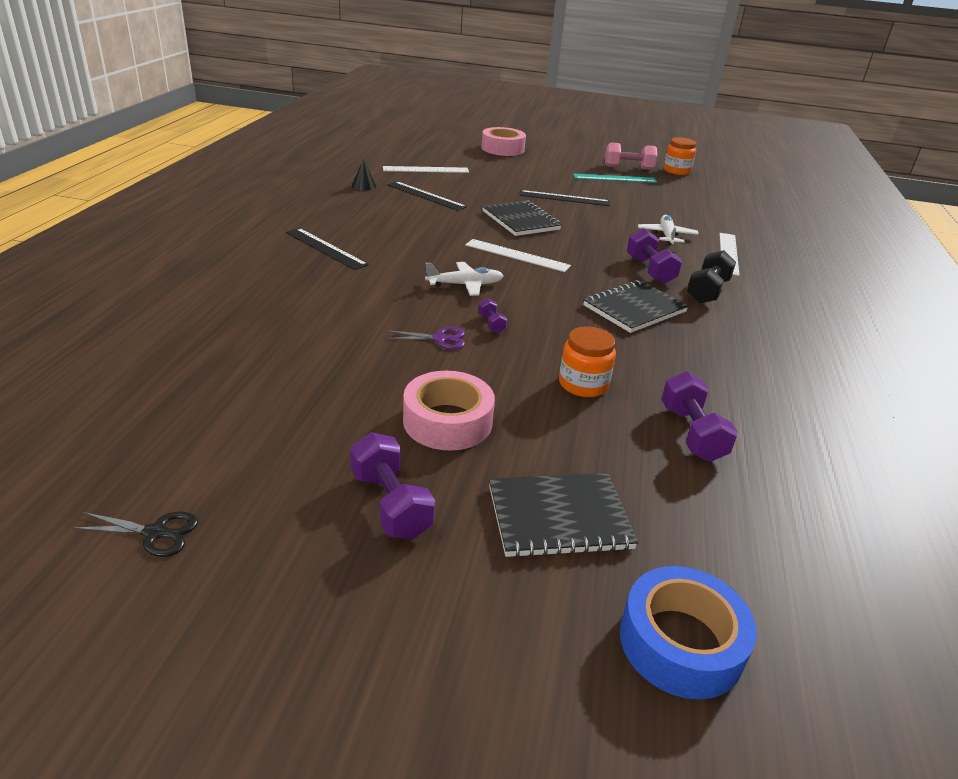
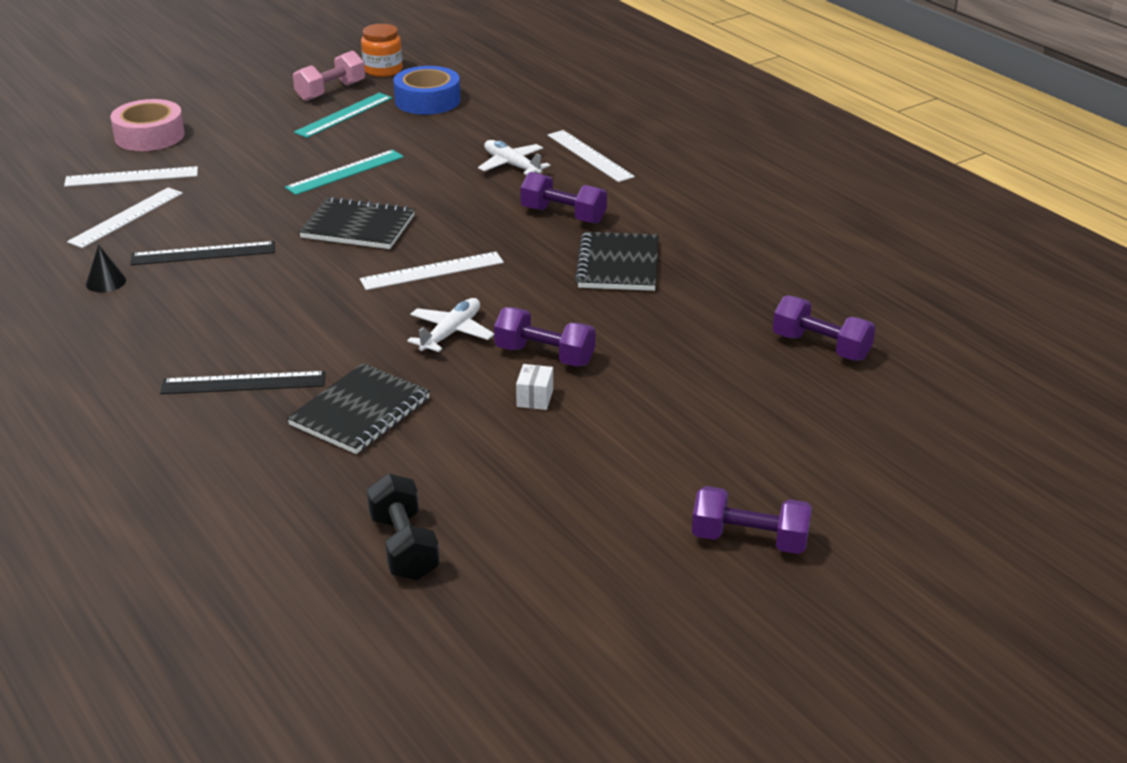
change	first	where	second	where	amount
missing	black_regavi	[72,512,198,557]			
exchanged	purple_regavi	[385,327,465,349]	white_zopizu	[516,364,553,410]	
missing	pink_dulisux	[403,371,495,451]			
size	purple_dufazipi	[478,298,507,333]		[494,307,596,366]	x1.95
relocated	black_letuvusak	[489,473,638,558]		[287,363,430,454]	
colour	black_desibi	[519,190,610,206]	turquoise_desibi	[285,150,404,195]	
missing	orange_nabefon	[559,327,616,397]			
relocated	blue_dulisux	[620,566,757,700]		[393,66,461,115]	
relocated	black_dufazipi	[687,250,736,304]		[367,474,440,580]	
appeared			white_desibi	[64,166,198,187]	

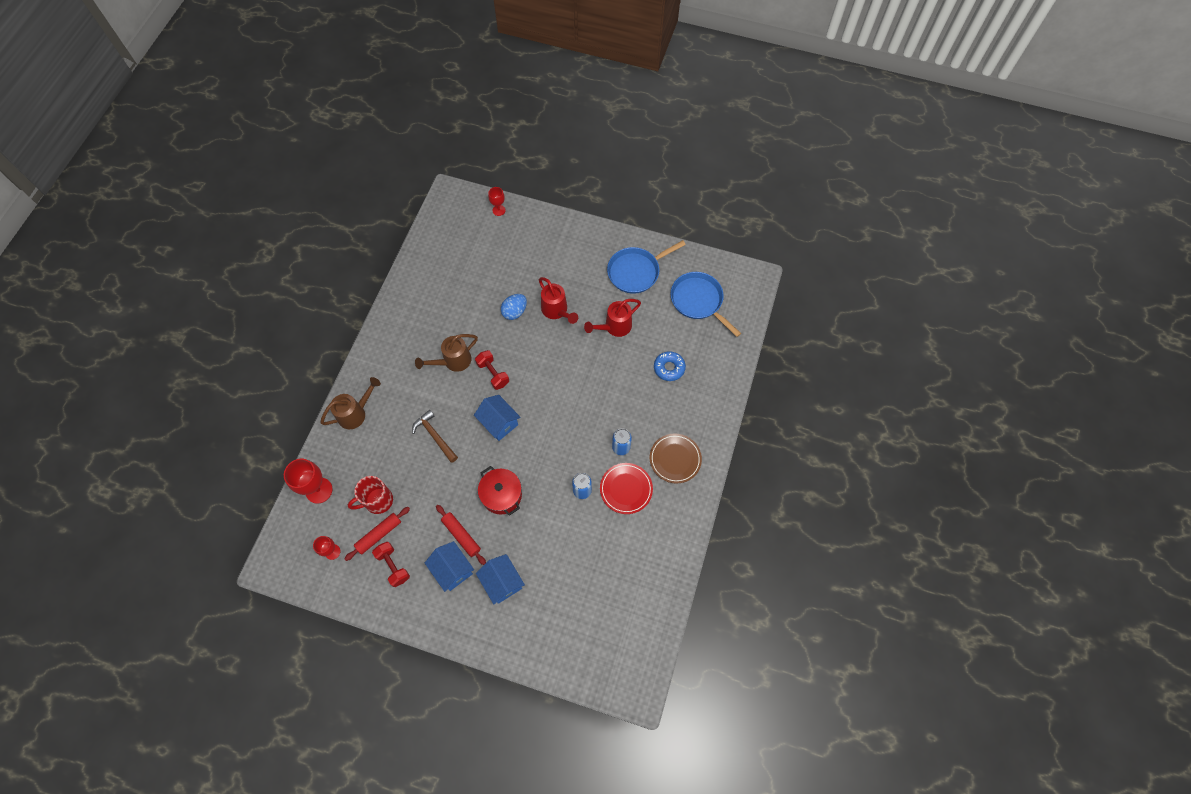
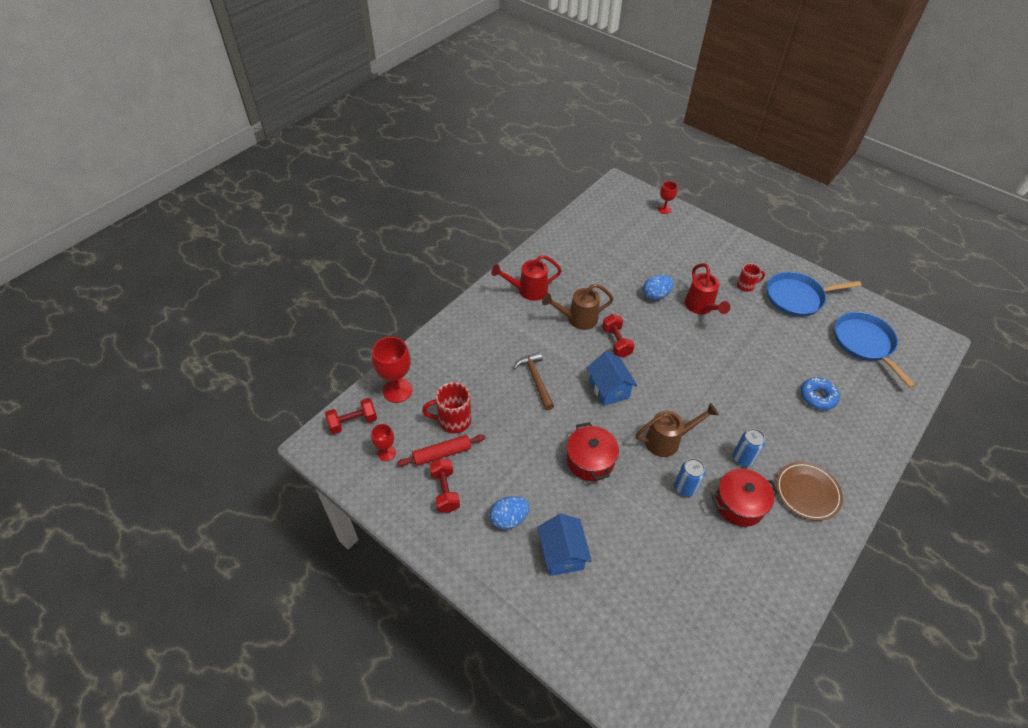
change	first	where	second	where	amount
relocated	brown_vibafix	[321,377,381,429]		[636,403,718,457]	
exchanged	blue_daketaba	[425,541,474,592]	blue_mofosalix	[490,496,530,530]	
missing	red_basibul	[436,505,486,565]			
relocated	red_vibafix	[584,299,641,337]		[491,255,562,301]	
exchanged	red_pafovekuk	[600,463,653,514]	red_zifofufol	[711,468,779,527]	
appeared			red_dufazipi	[325,398,377,434]	
appeared			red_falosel	[737,263,765,292]	

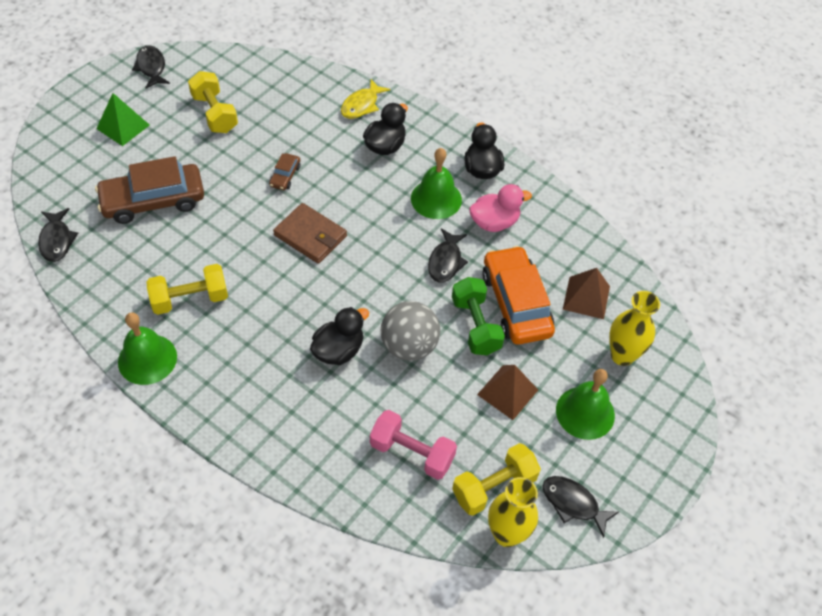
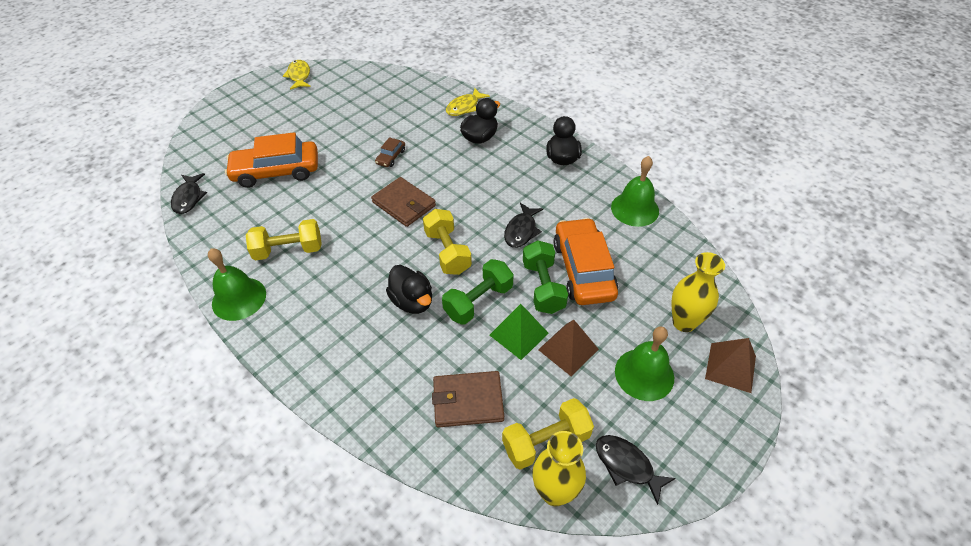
change	first	where	second	where	amount
colour	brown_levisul	[95,156,204,224]	orange_levisul	[225,132,318,188]	
relocated	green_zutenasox	[96,93,150,146]		[490,304,549,360]	
colour	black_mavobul	[132,45,170,89]	yellow_mavobul	[283,60,311,90]	
relocated	yellow_dufazipi	[188,71,238,133]		[423,209,472,275]	
spun	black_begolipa	[310,307,369,365]		[386,265,432,314]	90 degrees clockwise
exchanged	pink_dufazipi	[370,410,457,480]	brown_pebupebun	[432,371,504,427]	
exchanged	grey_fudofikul	[381,301,440,361]	green_dufazipi	[442,259,514,325]	
relocated	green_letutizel	[411,148,462,219]		[611,156,659,227]	
missing	pink_begolipa	[469,184,532,232]			
relocated	brown_zutenasox	[563,268,610,319]		[705,338,756,393]	

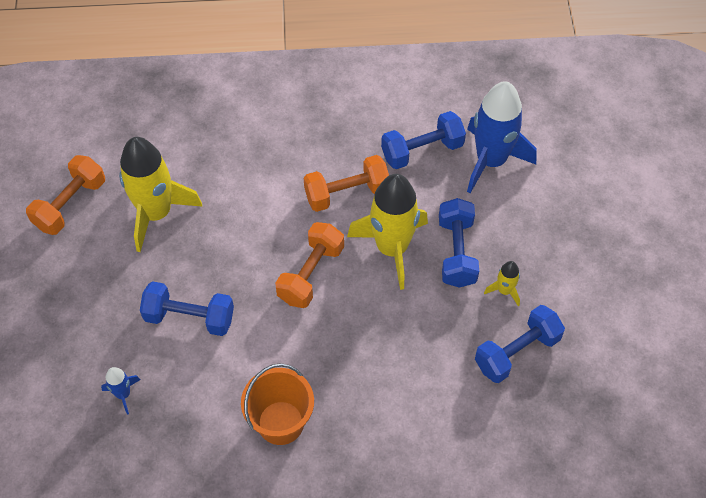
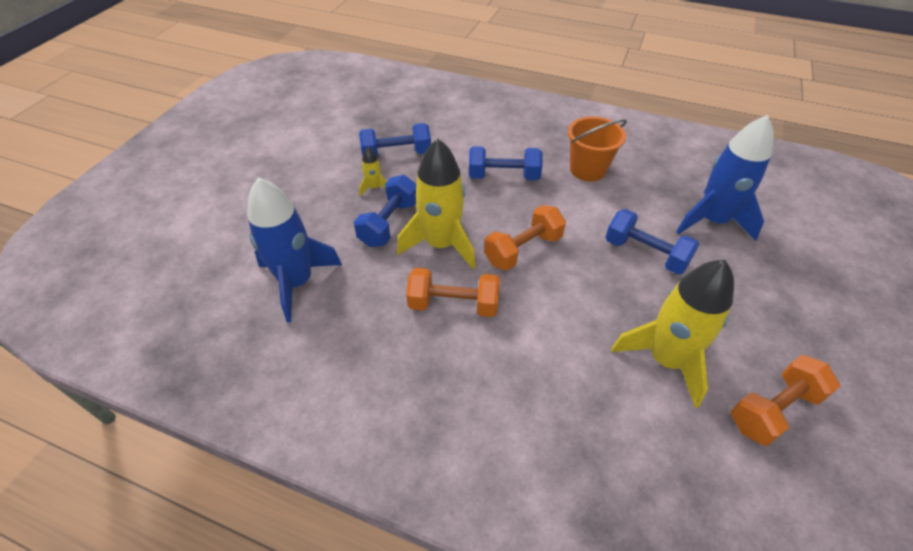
change	first	where	second	where	amount
size	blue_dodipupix	[101,367,140,415]		[676,115,774,241]	x2.28
relocated	blue_dufazipi	[381,111,466,169]		[469,146,543,180]	

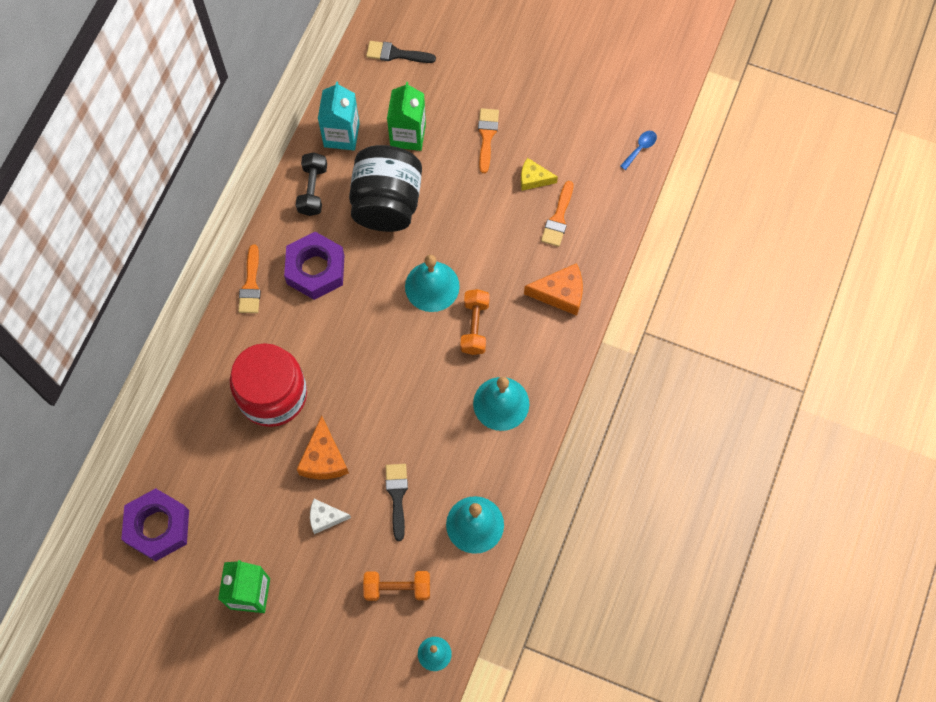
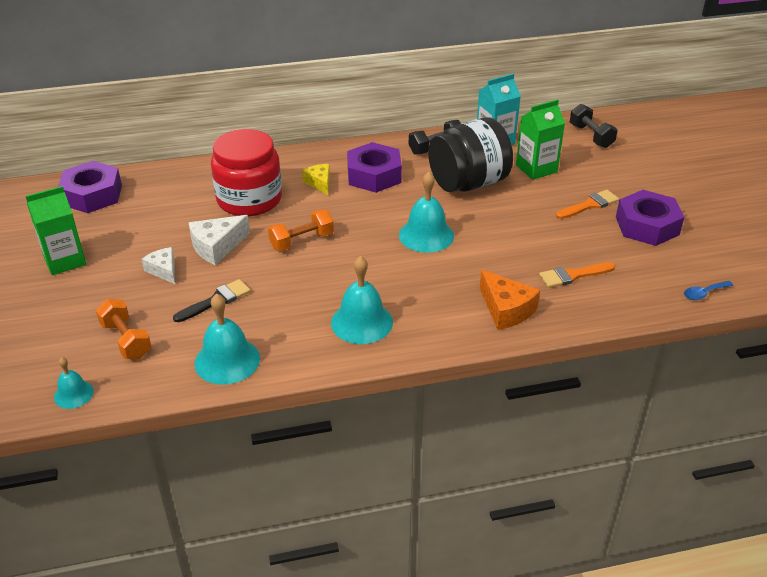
change	first	where	second	where	amount
missing	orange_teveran	[238,245,261,313]			
colour	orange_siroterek	[296,416,349,479]	white_siroterek	[189,215,250,265]	
exchanged	black_teveran	[366,41,436,63]	black_dufazipi	[570,104,618,148]	
relocated	orange_dufazipi	[460,289,490,355]		[268,209,334,251]	
relocated	yellow_siroterek	[521,158,558,191]		[302,164,330,195]	
spun	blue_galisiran	[620,131,657,170]		[684,281,733,300]	150 degrees clockwise
appeared			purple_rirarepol	[616,190,684,246]	

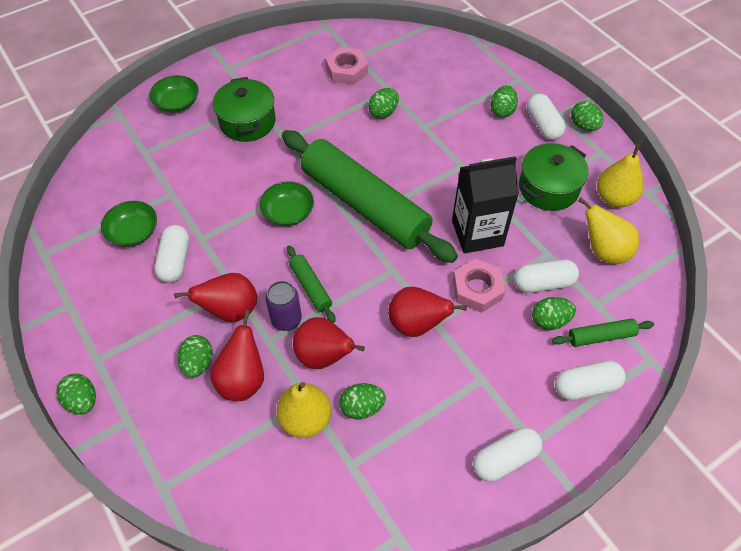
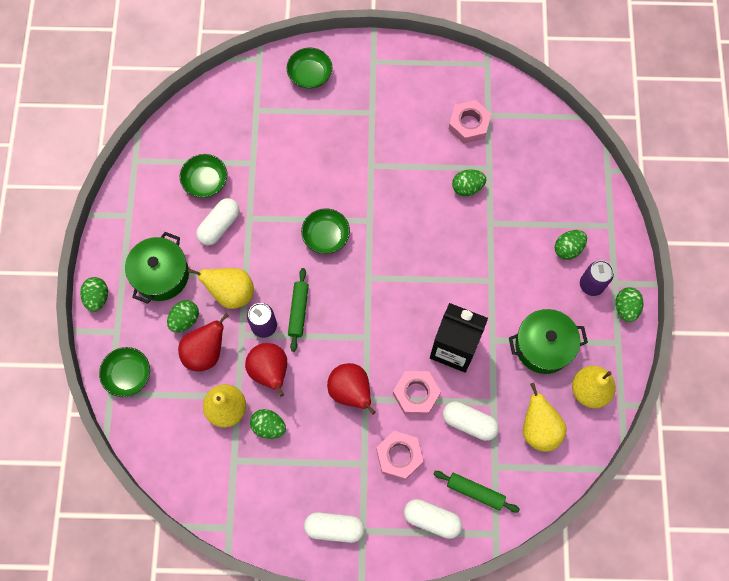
change	first	where	second	where	amount
colour	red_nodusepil	[174,273,257,322]	yellow_nodusepil	[188,268,254,309]	
relocated	green_zifofufol	[213,77,276,142]		[125,232,189,304]	
missing	green_basibul	[282,130,458,263]			
exchanged	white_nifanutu	[527,93,566,140]	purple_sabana	[580,260,614,296]	
missing	green_mofosalix	[532,297,576,330]			
appeared			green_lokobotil	[99,347,150,397]	
appeared			pink_rirarepol	[376,431,423,480]	

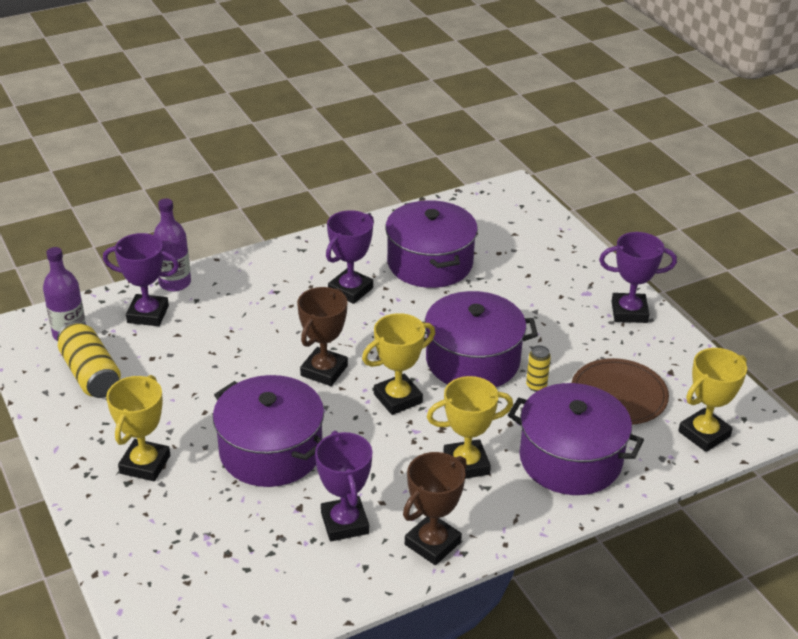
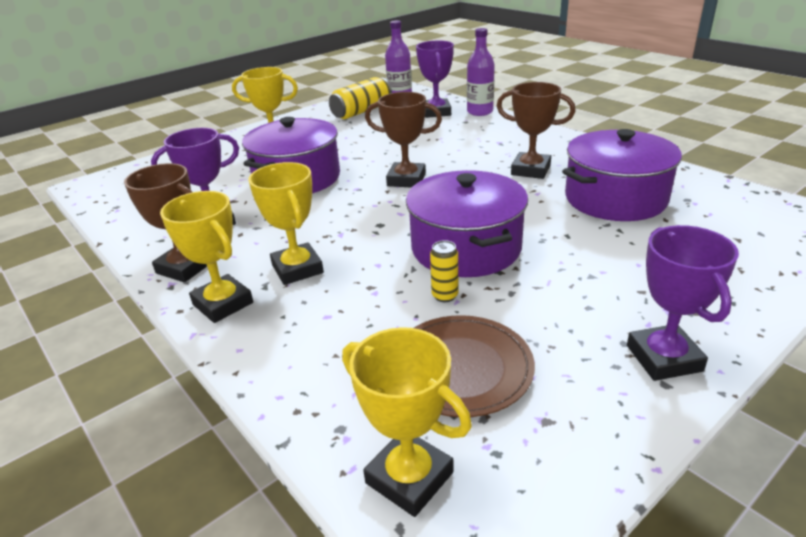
change	first	where	second	where	amount
colour	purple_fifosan	[326,210,374,304]	brown_fifosan	[497,82,575,179]	
relocated	yellow_fifosan	[362,313,435,415]		[160,191,253,323]	
missing	purple_zifofufol	[508,383,644,495]			

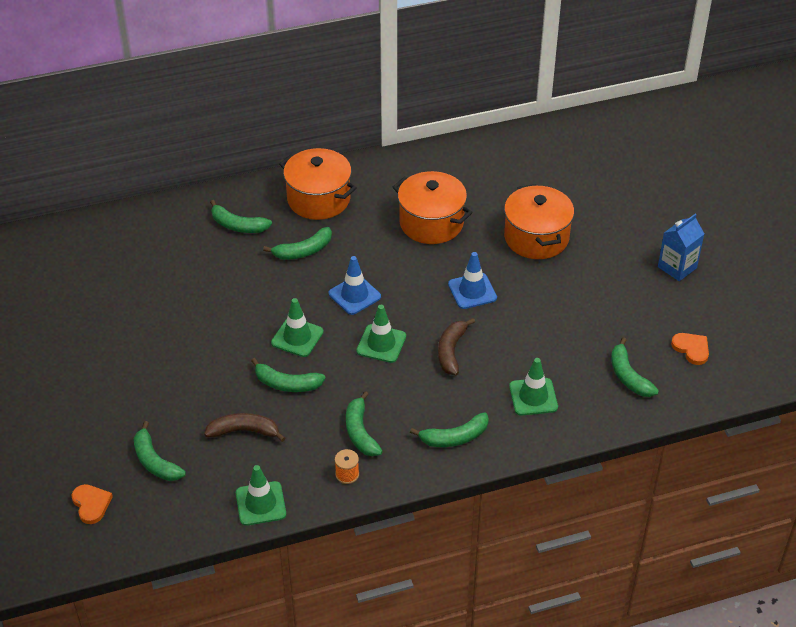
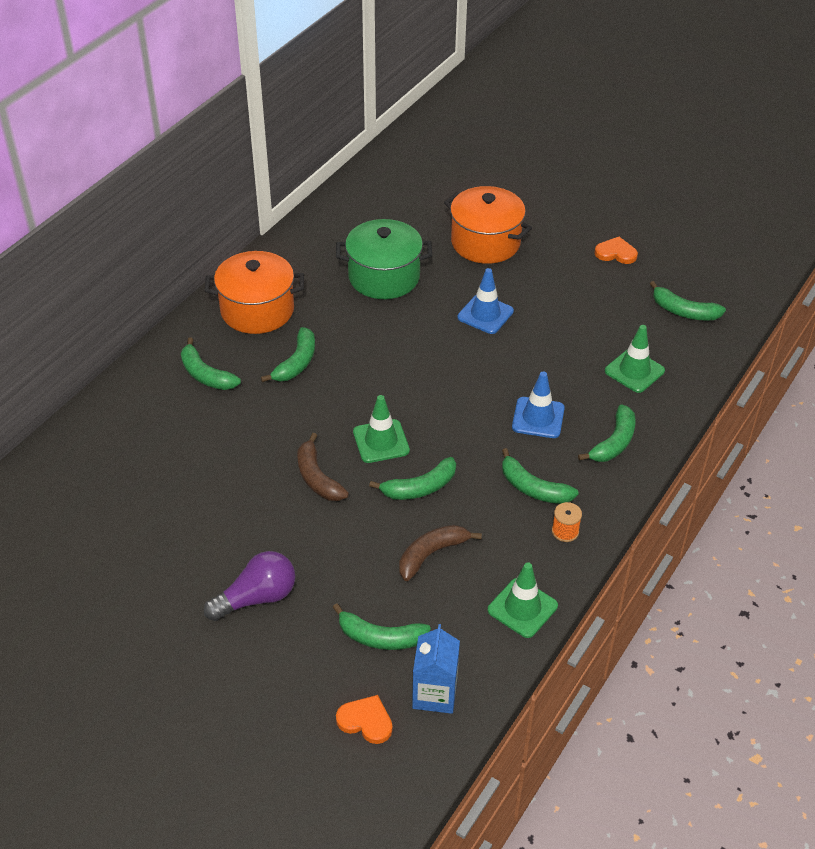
change	first	where	second	where	amount
spun	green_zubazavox	[210,200,272,233]		[181,337,241,390]	60 degrees clockwise
relocated	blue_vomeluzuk	[329,256,381,315]		[512,372,565,438]	
missing	green_vomeluzuk	[356,305,406,363]			
colour	orange_zifofufol	[393,171,473,244]	green_zifofufol	[336,219,432,299]	
relocated	brown_zubazavox	[438,318,475,375]		[297,433,349,501]	
relocated	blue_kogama	[658,214,704,281]		[412,624,460,714]	
relocated	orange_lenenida	[671,333,709,365]		[595,237,638,264]	
appeared			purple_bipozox	[204,551,295,621]	

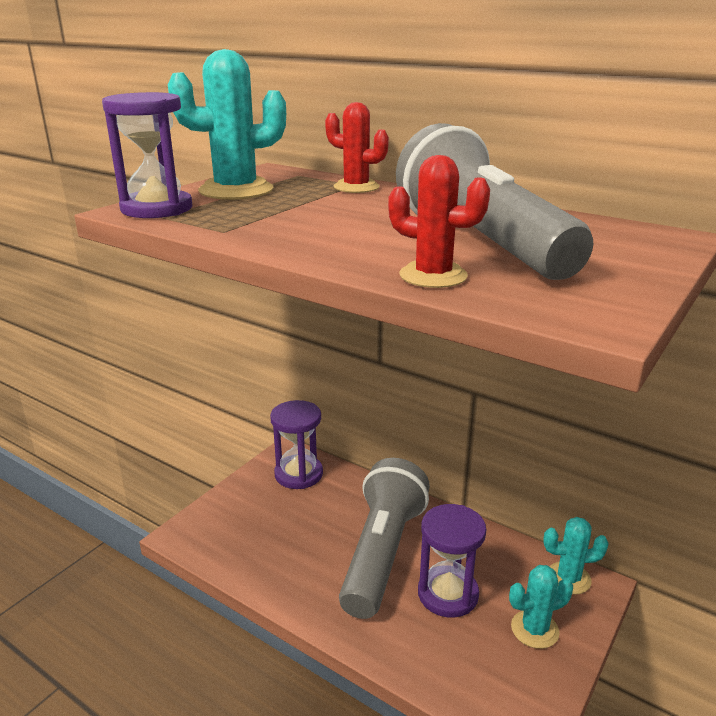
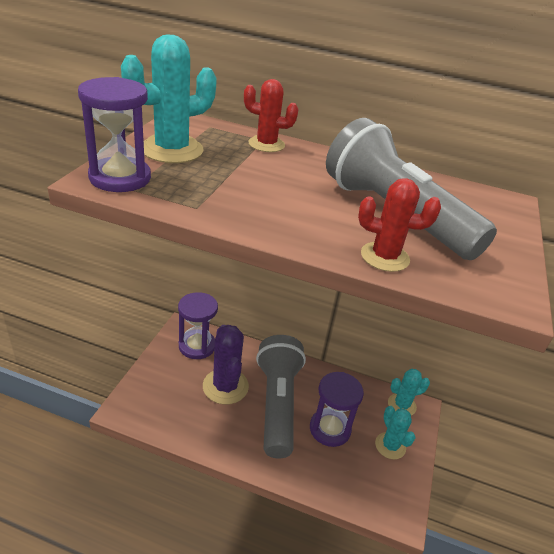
change	first	where	second	where	amount
spun	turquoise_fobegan	[509,565,573,649]		[375,406,415,459]	75 degrees counterclockwise
appeared			purple_fobegan	[203,325,249,405]	

